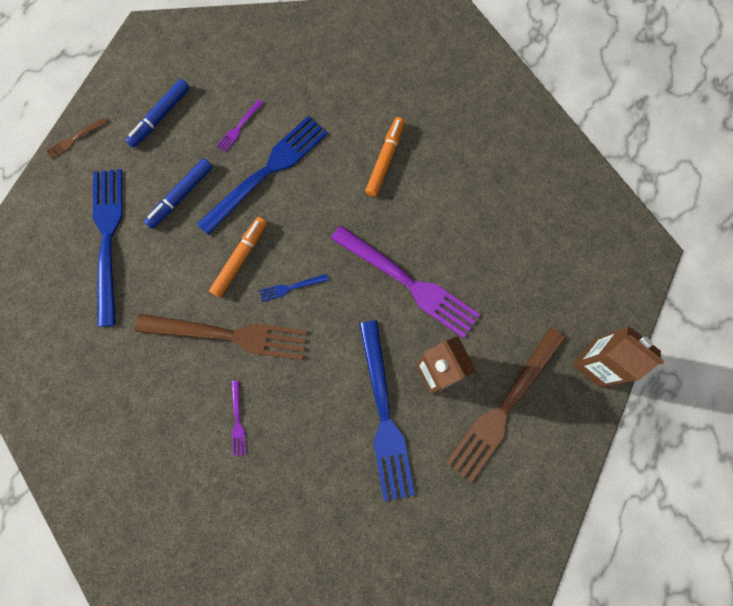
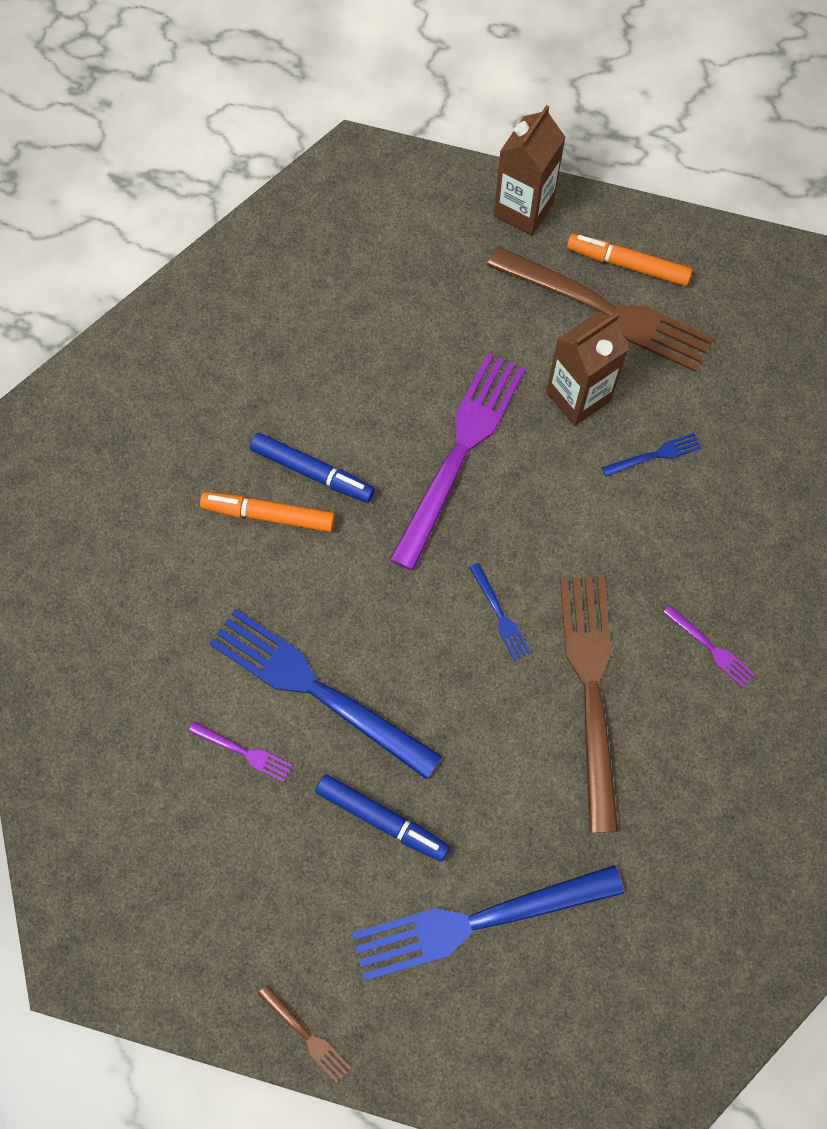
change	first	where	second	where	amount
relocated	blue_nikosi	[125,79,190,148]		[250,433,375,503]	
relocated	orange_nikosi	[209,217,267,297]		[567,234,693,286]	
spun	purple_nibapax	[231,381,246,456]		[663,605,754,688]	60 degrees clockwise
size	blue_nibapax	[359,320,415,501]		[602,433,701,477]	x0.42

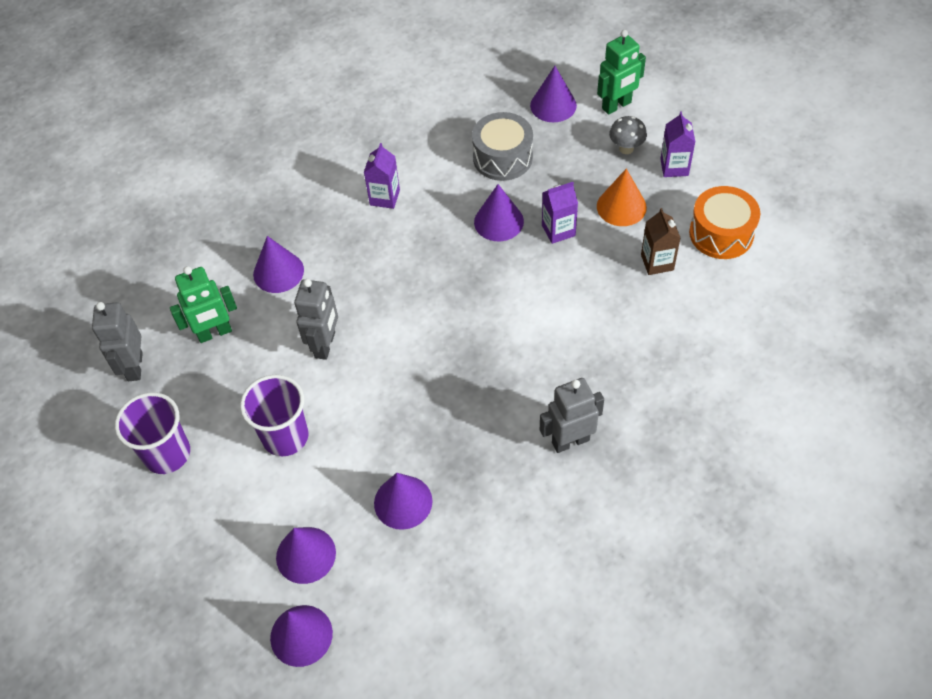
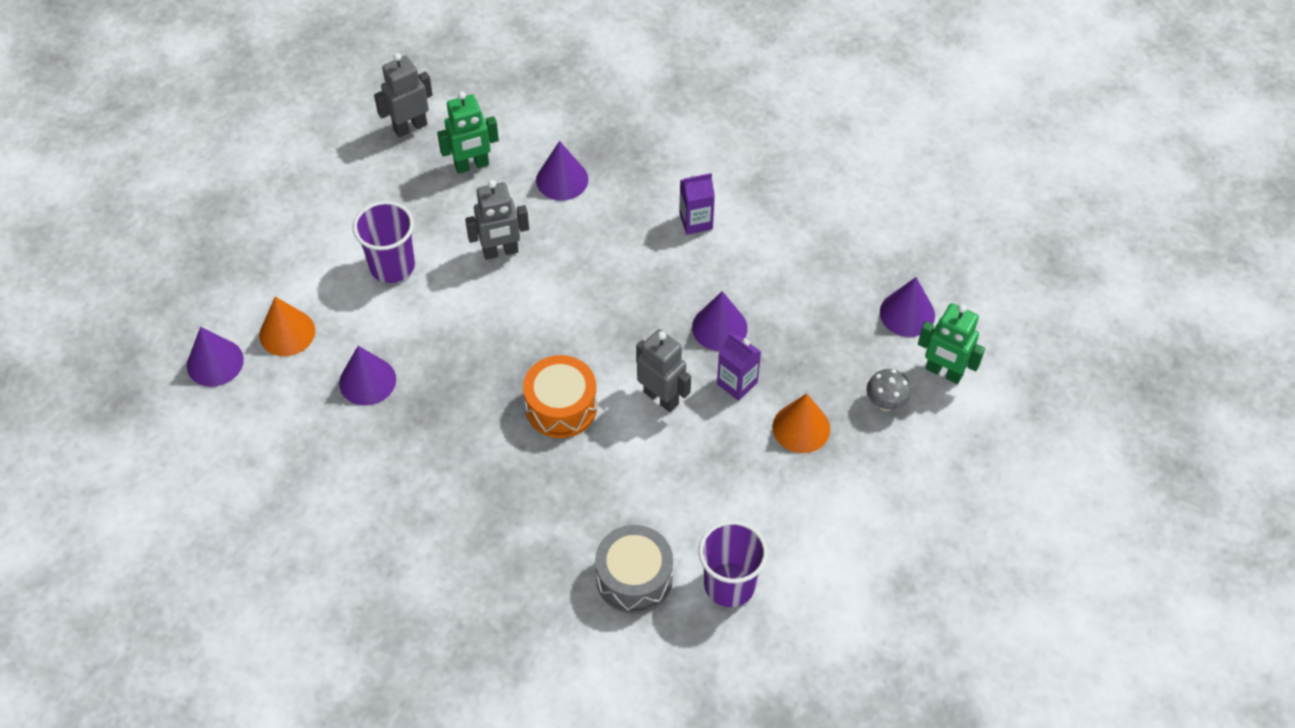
change	first	where	second	where	amount
relocated	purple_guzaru	[115,392,190,474]		[699,520,768,607]	
spun	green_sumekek	[170,266,237,343]		[437,91,499,174]	60 degrees counterclockwise
colour	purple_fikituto	[276,527,336,584]	orange_fikituto	[259,297,315,356]	
relocated	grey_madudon	[472,112,533,181]		[595,525,673,614]	
relocated	grey_sumekek	[540,378,604,453]		[636,329,691,412]	
missing	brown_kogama	[641,208,680,275]			
missing	purple_kogama	[660,111,695,177]			
relocated	orange_madudon	[689,186,760,259]		[523,355,597,438]	

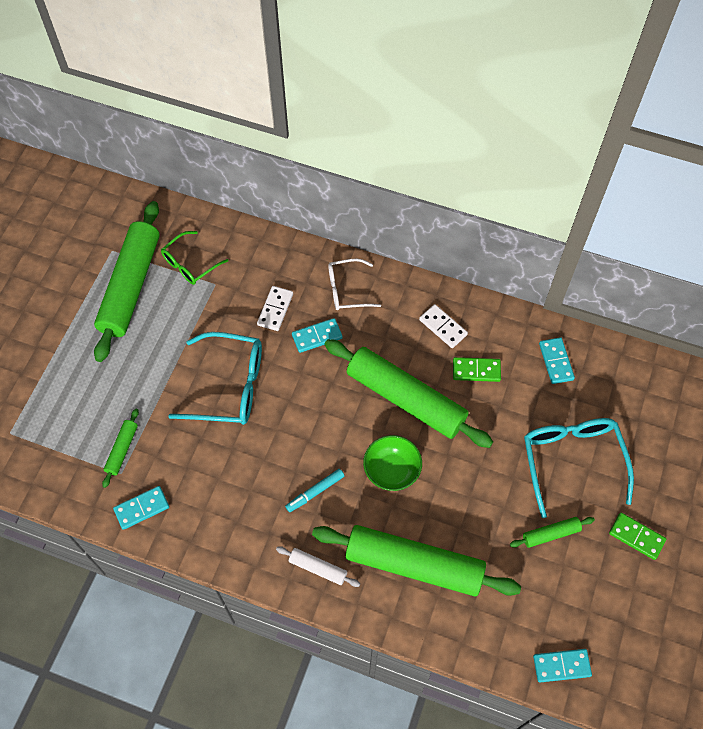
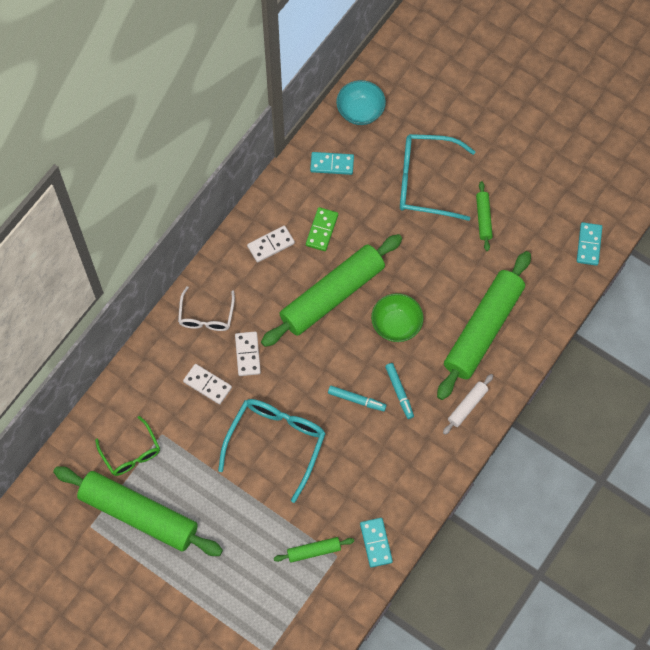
change	first	where	second	where	amount
spun	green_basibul	[102,409,139,488]		[274,537,354,563]	45 degrees counterclockwise
colour	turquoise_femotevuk	[292,318,343,353]	white_femotevuk	[235,332,261,376]	
missing	green_femotevuk	[609,513,666,560]			
appeared			turquoise_nikosi	[328,386,387,411]	
appeared			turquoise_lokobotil	[336,80,386,125]	

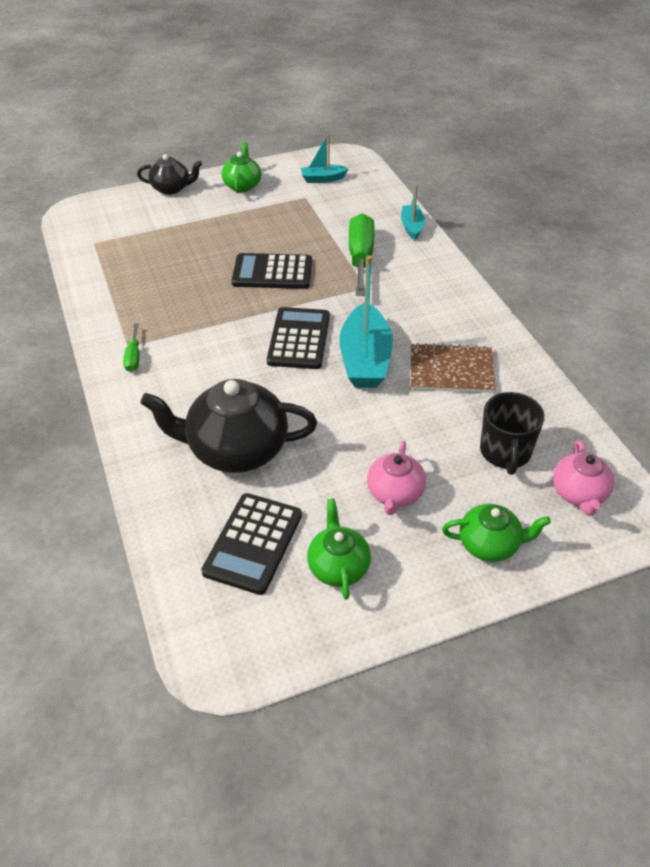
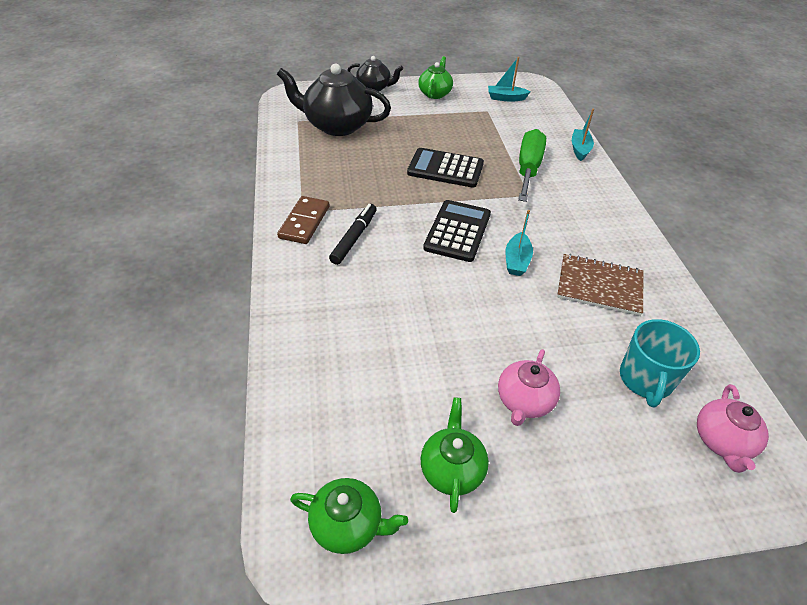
change	first	where	second	where	amount
exchanged	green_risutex	[123,324,140,372]	brown_femotevuk	[277,196,329,244]	
relocated	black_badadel	[140,379,317,473]		[277,64,391,136]	
missing	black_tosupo	[201,493,302,595]			
size	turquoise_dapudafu	[339,255,393,388]		[505,210,533,276]	x0.53
relocated	green_badadel	[442,504,551,562]		[290,478,408,554]	
colour	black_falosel	[480,392,545,475]	turquoise_falosel	[620,319,700,408]	
appeared			black_nikosi	[329,204,377,265]	

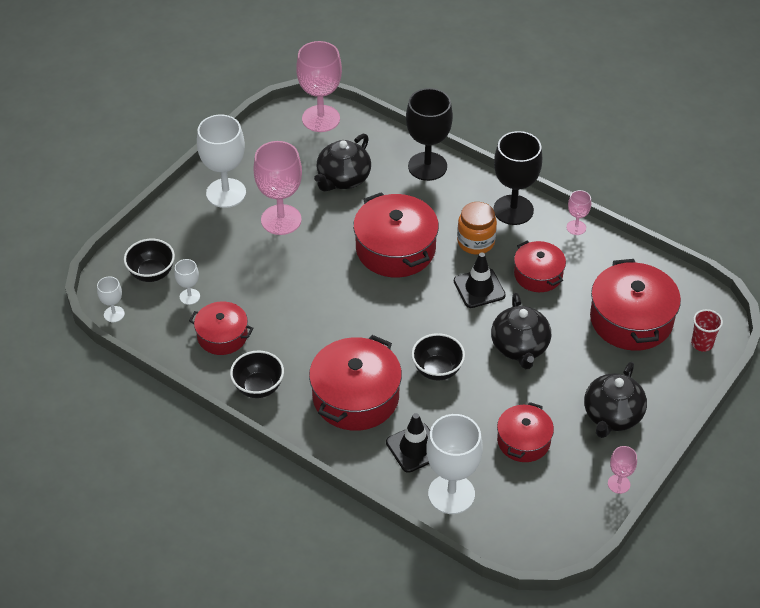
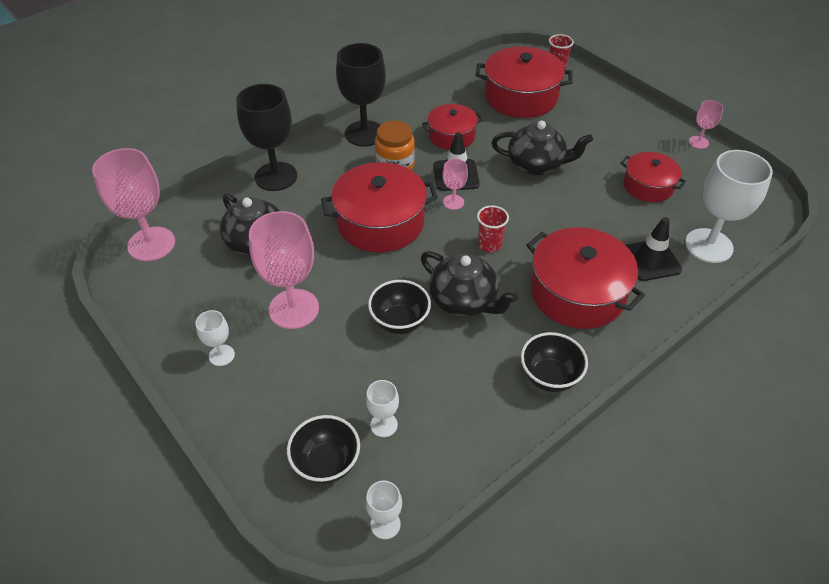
change	first	where	second	where	amount
missing	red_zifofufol	[189,301,253,355]			
size	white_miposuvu	[197,114,246,208]		[195,310,235,366]	x0.48
relocated	black_lokobotil	[411,333,465,380]		[368,280,431,334]	
relocated	pink_miposuvu	[566,190,591,235]		[442,159,468,210]	
relocated	black_badadel	[584,362,647,438]		[421,251,518,317]	
appeared			red_guzaru	[477,205,509,252]	

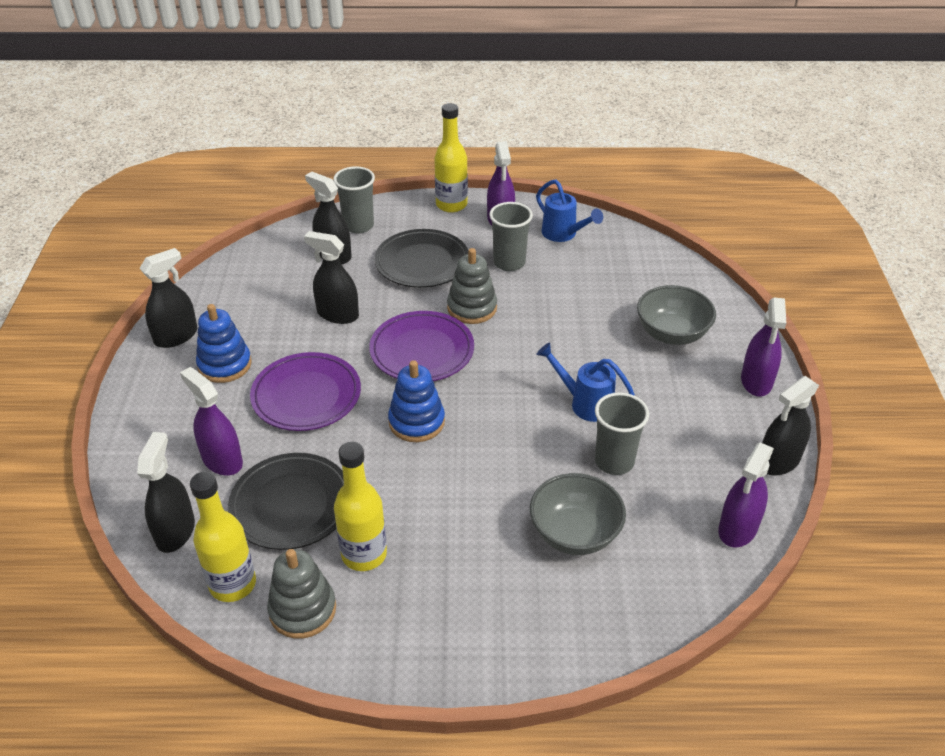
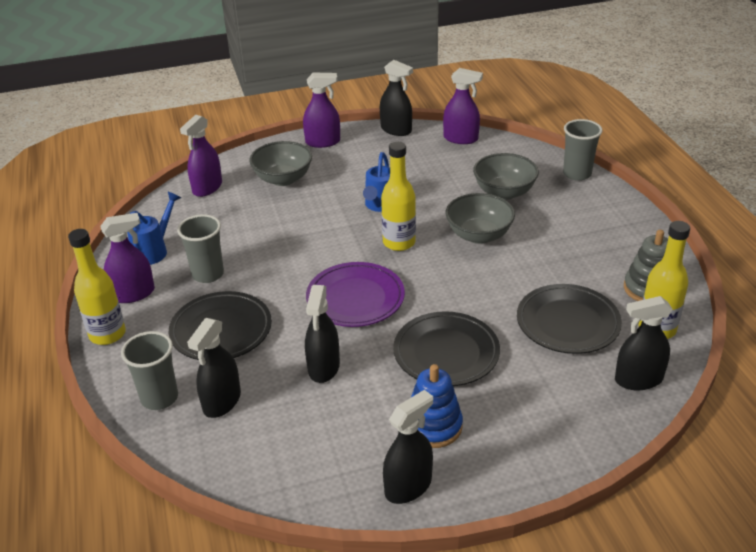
change	first	where	second	where	amount
spun	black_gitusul	[139,248,197,348]		[383,390,433,504]	105 degrees clockwise
relocated	purple_gitusul	[180,367,243,475]		[180,115,222,197]	
colour	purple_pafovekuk	[250,352,361,431]	black_pafovekuk	[393,311,500,386]	
relocated	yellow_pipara	[334,442,387,571]		[381,142,416,251]	
missing	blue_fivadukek	[388,360,445,442]			
missing	grey_fivadukek	[447,248,497,324]			
relocated	grey_guzaru	[595,392,649,475]		[563,119,603,181]	
appeared			grey_lokobotil	[446,193,515,244]	

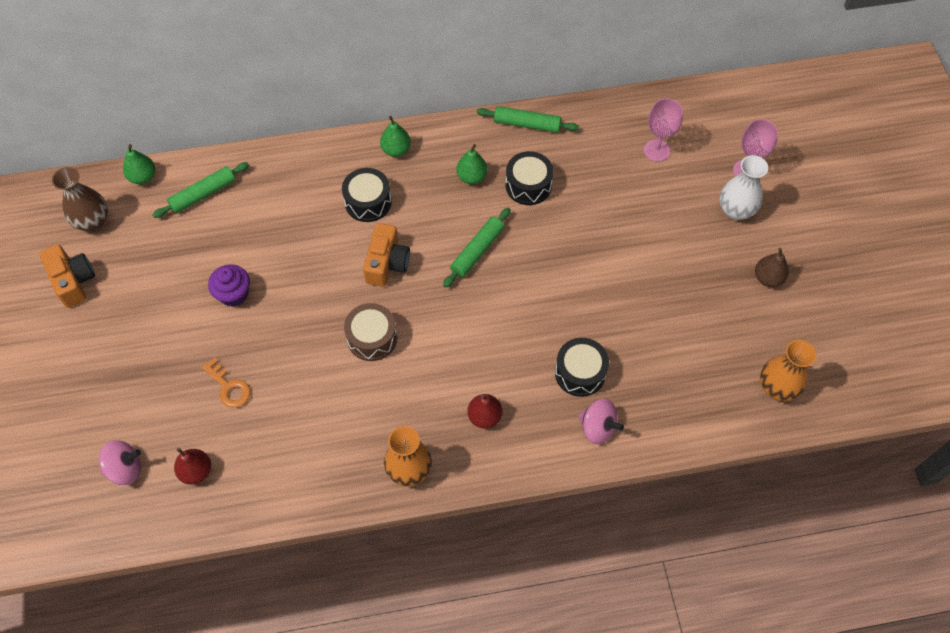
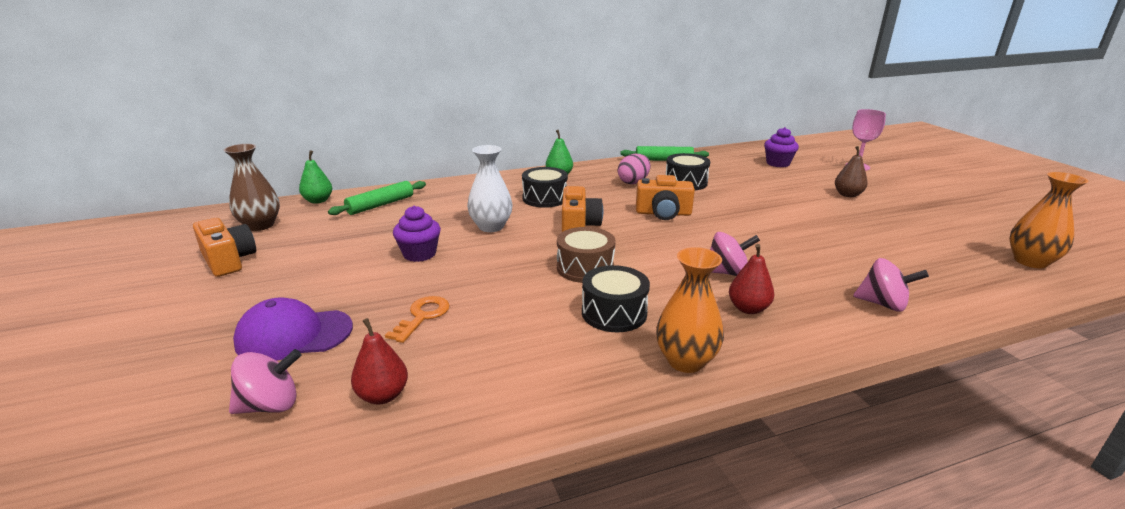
change	first	where	second	where	amount
spun	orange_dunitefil	[202,357,251,408]		[385,296,450,343]	105 degrees counterclockwise
exchanged	green_basibul	[443,208,511,288]	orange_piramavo	[636,175,695,220]	
exchanged	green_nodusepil	[456,144,487,184]	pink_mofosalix	[618,154,651,184]	
relocated	black_madudon	[555,338,609,397]		[582,265,650,332]	
exchanged	pink_miposuvu	[644,98,683,162]	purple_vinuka	[764,127,799,167]	
relocated	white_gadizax	[719,155,768,220]		[467,145,513,232]	
relocated	brown_nodusepil	[755,248,789,287]		[835,146,868,197]	
appeared			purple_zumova	[233,298,353,361]	
appeared			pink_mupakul	[710,232,760,276]	

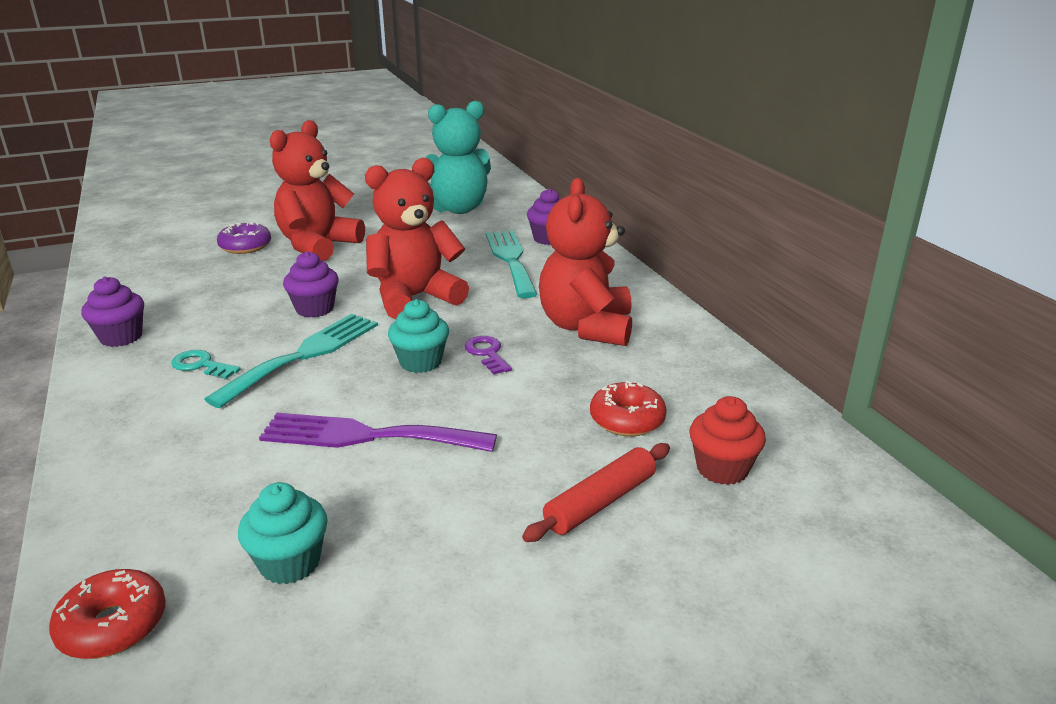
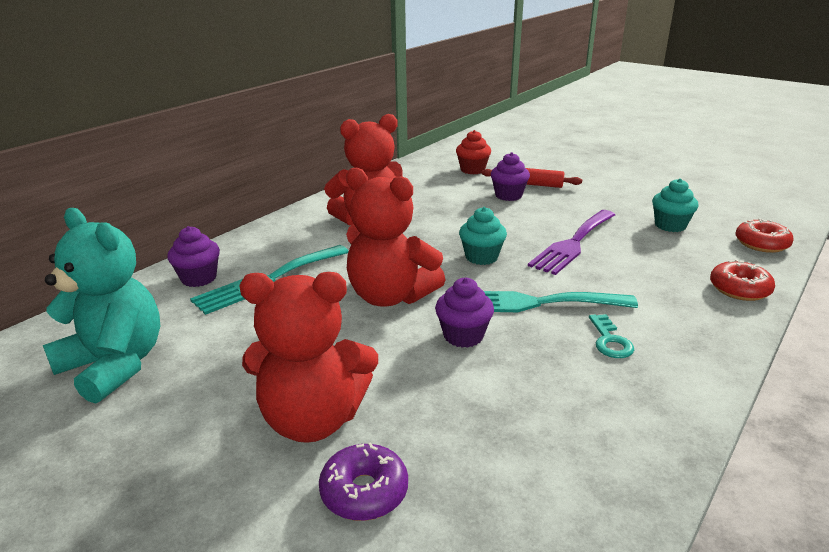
change	first	where	second	where	amount
relocated	purple_vinuka	[81,276,144,347]		[491,152,530,201]	
spun	purple_nibapax	[259,413,497,452]		[528,210,615,275]	60 degrees clockwise
missing	purple_dunitefil	[464,336,512,375]			
relocated	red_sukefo	[590,381,667,436]		[710,260,775,301]	

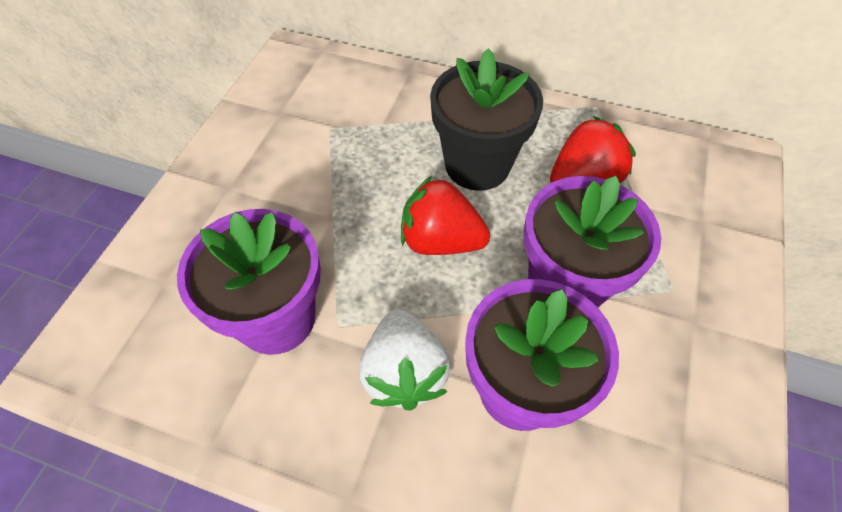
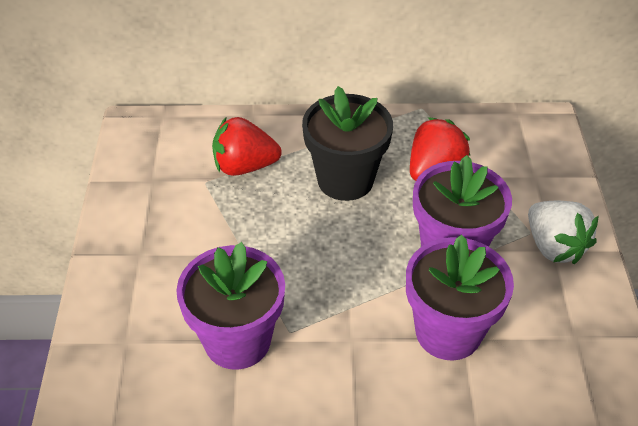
change	first	where	second	where	amount
relocated	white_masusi	[359,309,451,411]		[528,201,599,264]	
relocated	red_masusi	[401,176,490,255]		[212,117,282,176]	

